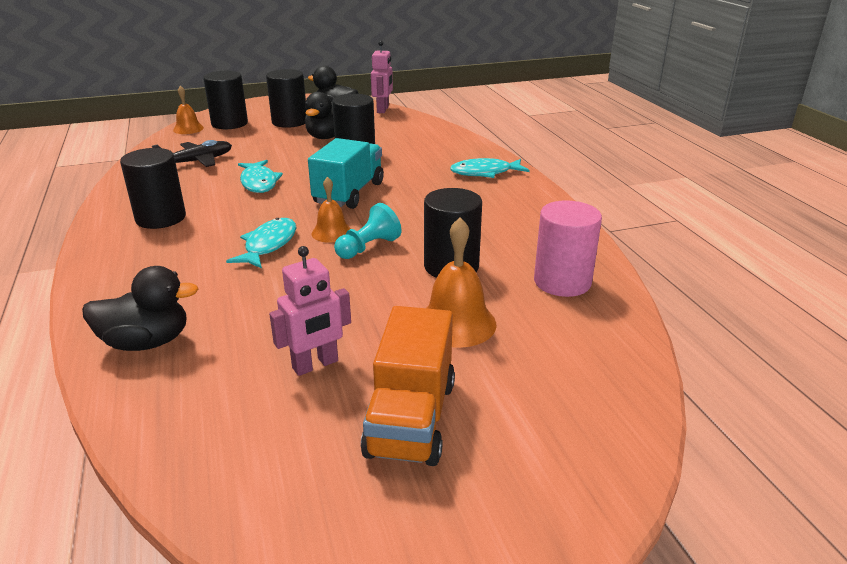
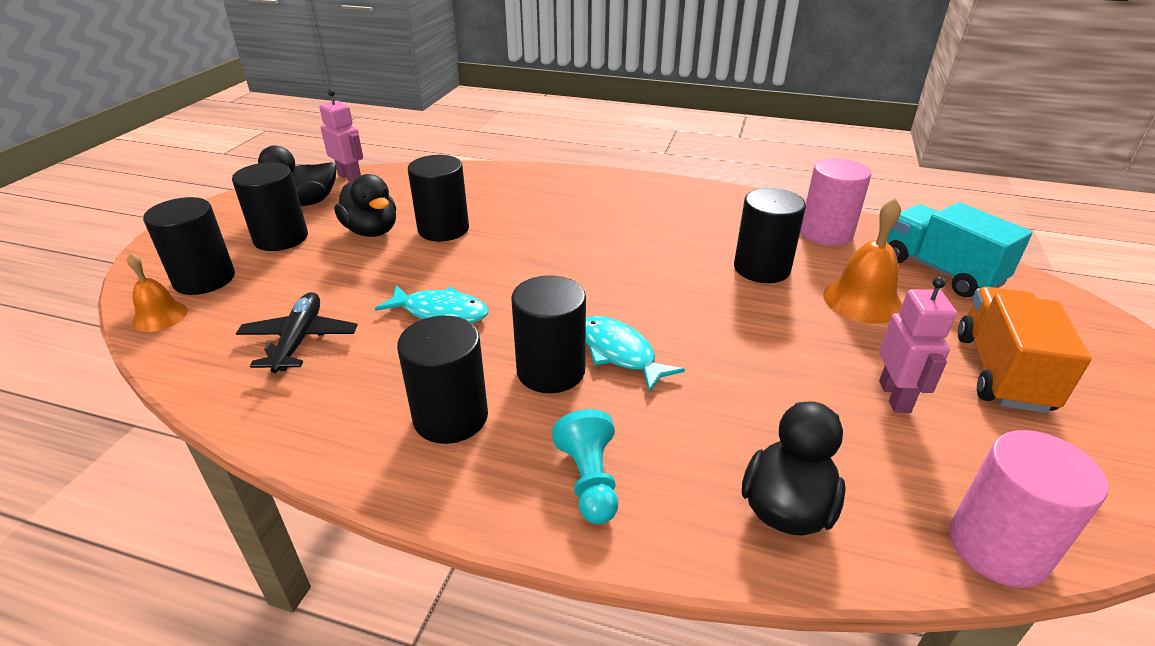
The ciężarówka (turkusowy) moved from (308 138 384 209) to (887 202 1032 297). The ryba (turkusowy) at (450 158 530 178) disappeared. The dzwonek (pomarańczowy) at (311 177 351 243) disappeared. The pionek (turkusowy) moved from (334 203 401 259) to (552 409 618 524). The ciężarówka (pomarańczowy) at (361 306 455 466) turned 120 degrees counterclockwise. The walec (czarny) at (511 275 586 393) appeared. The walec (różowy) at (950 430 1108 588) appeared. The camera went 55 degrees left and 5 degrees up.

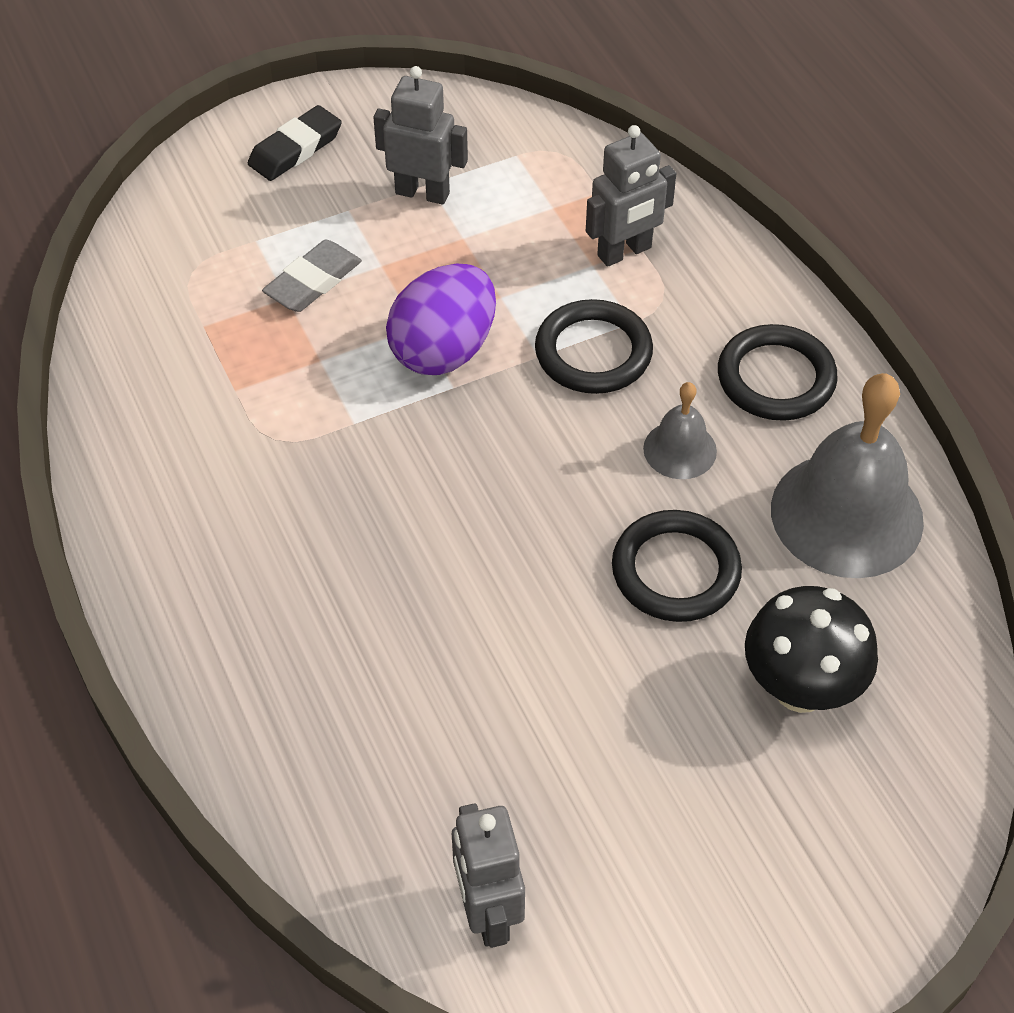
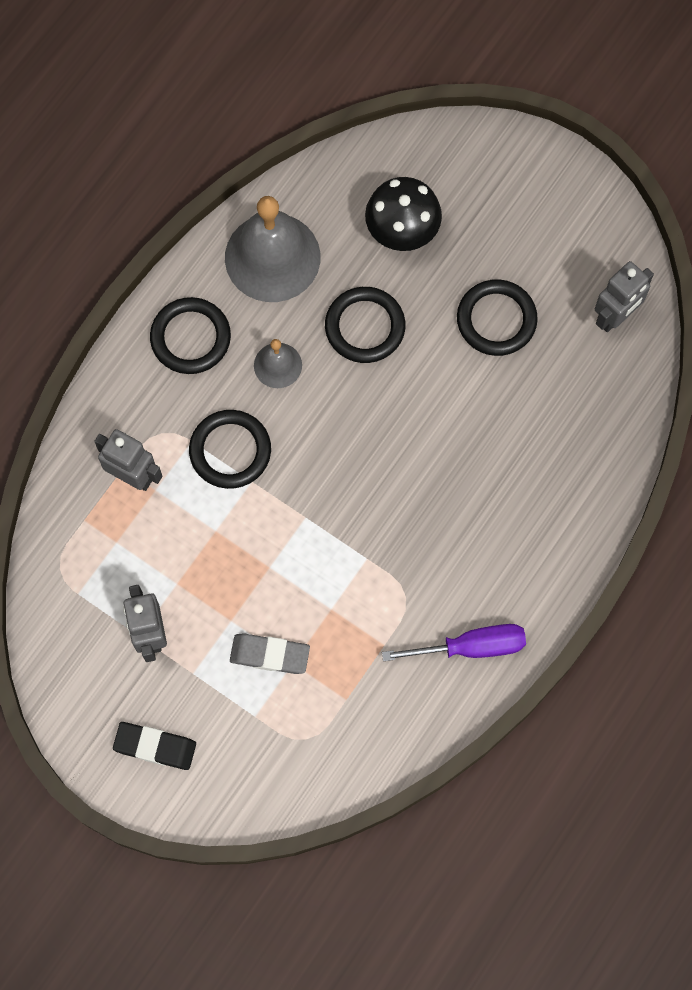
The jajko (fioletowy) at (386 264 496 375) disappeared. The pierścień (czarny) at (457 279 538 356) appeared. The śrubokręt (fioletowy) at (382 624 526 661) appeared. The camera went 120 degrees left and 20 degrees up.

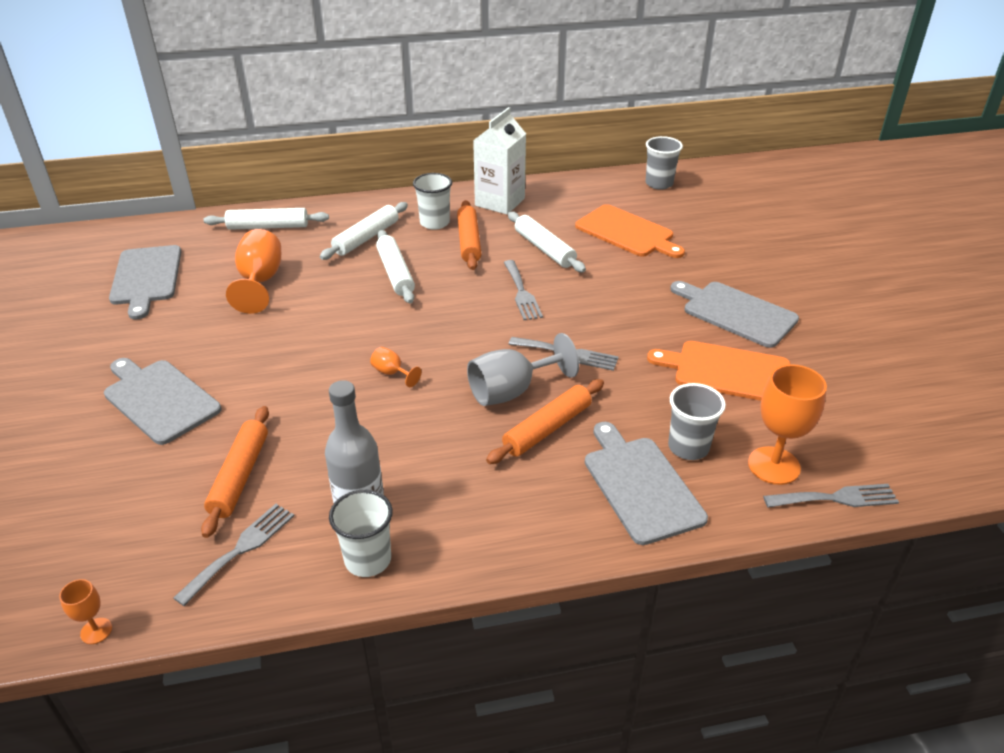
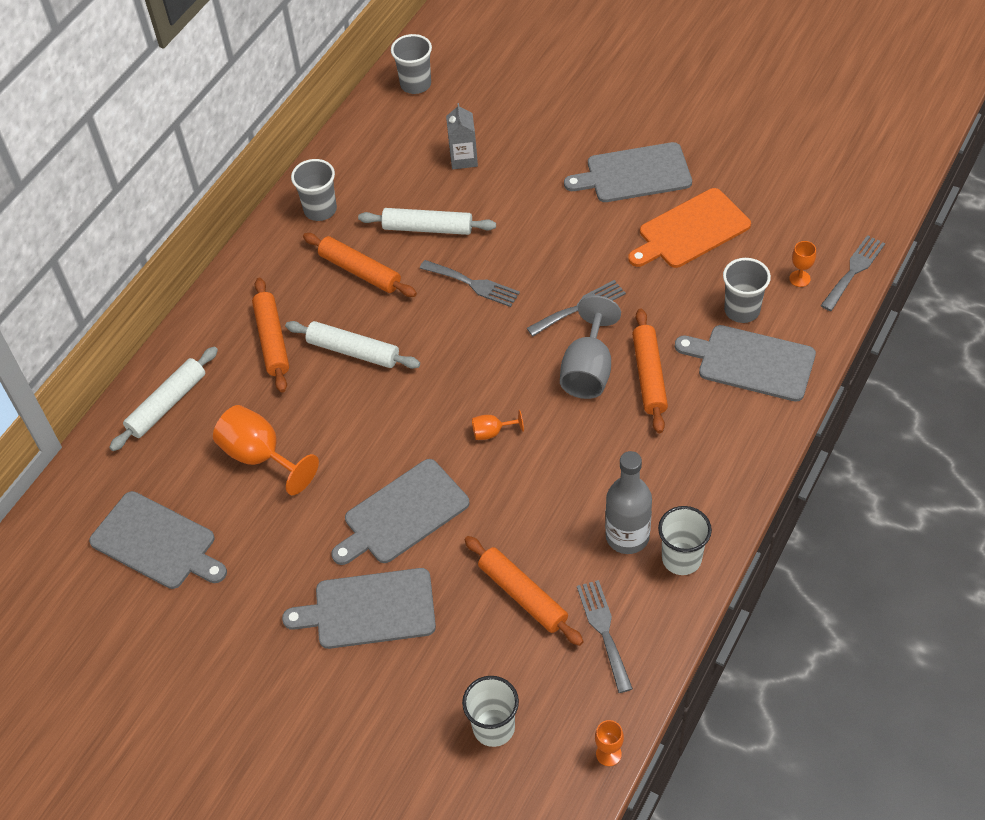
The karton mleka (biały) at (473 107 526 215) was replaced by the szklanka (szary) at (291 159 337 221). The szklanka (biały) moved from (413 173 452 230) to (462 676 519 747). The wałek do ciasta (biały) at (320 202 408 260) became the wałek do ciasta (pomarańczowy) at (252 278 289 392). The deska do krojenia (pomarańczowy) at (575 204 685 258) was replaced by the karton mleka (szary) at (446 103 478 169). The kielich (pomarańczowy) at (748 364 827 485) changed to 0.49 times the size. The deska do krojenia (szary) at (331 459 469 565) appeared. The camera went 45 degrees left and 15 degrees up.

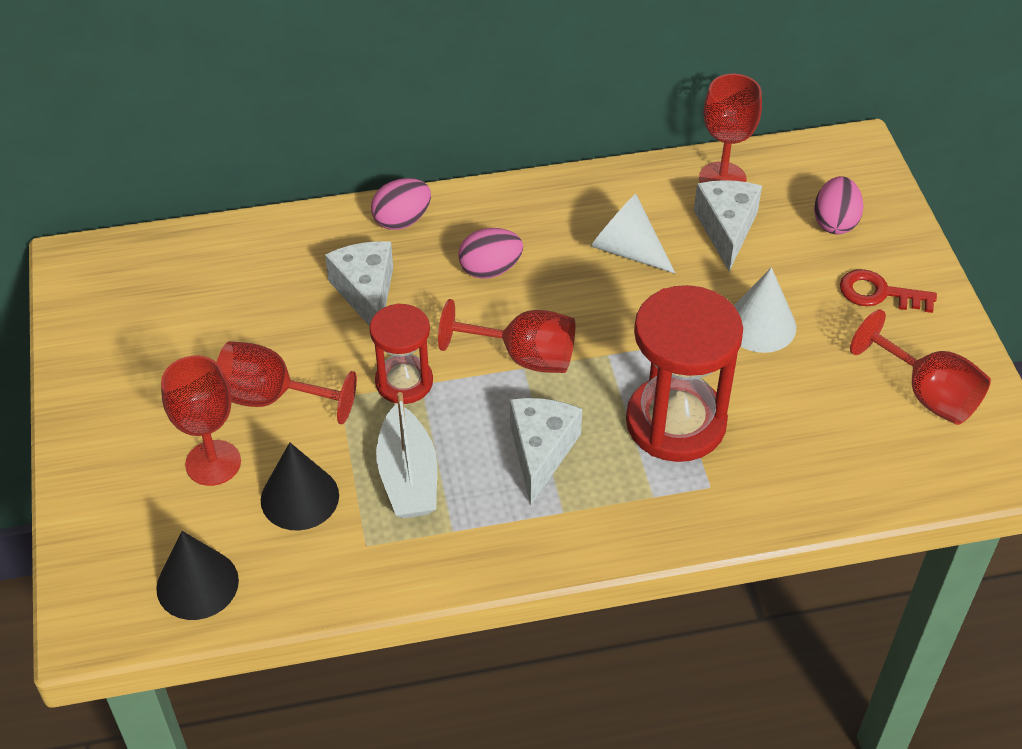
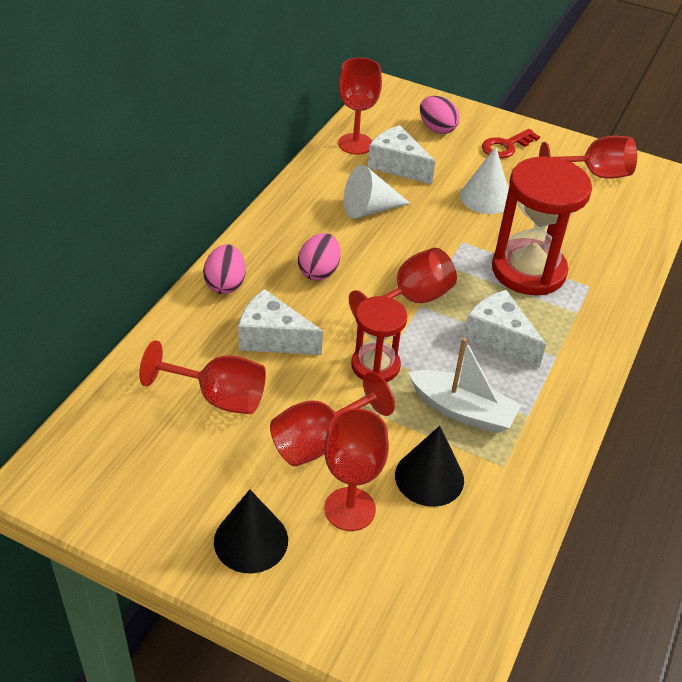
The stożek (czarny) moved from (156 531 239 620) to (214 489 288 573). The kielich (czerwony) at (139 340 266 414) appeared. The camera went 55 degrees left and 5 degrees down.

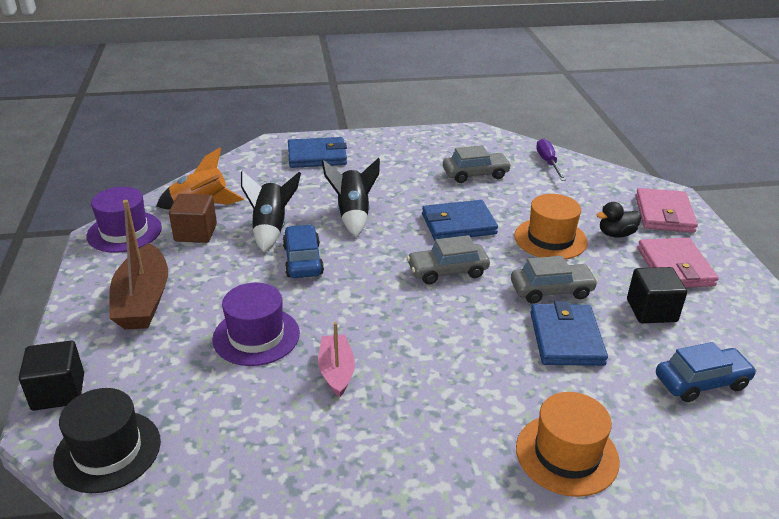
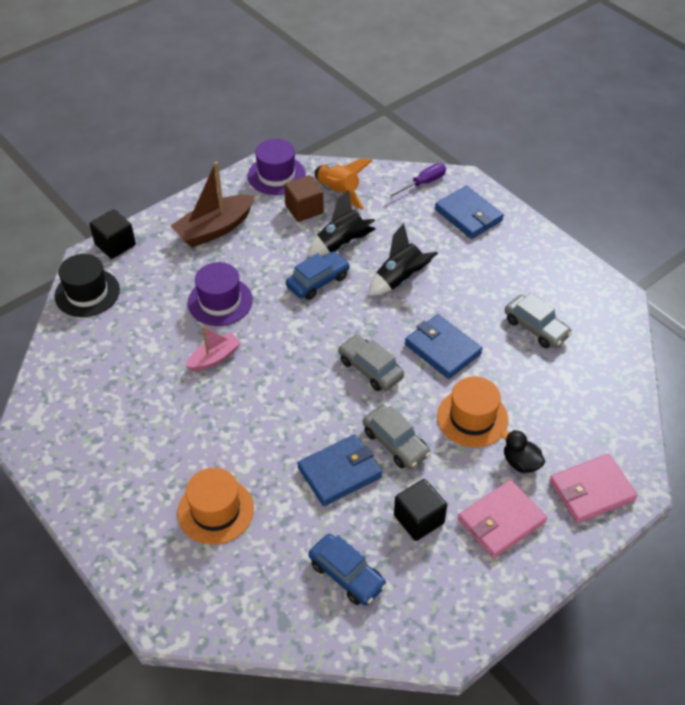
The śrubokręt (fioletowy) moved from (536 138 566 181) to (386 163 446 199). The camera went 60 degrees right and 15 degrees up.

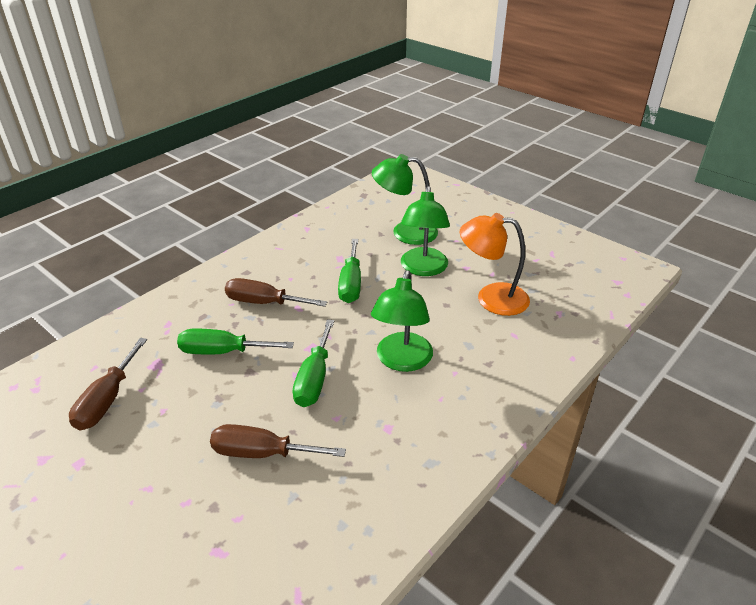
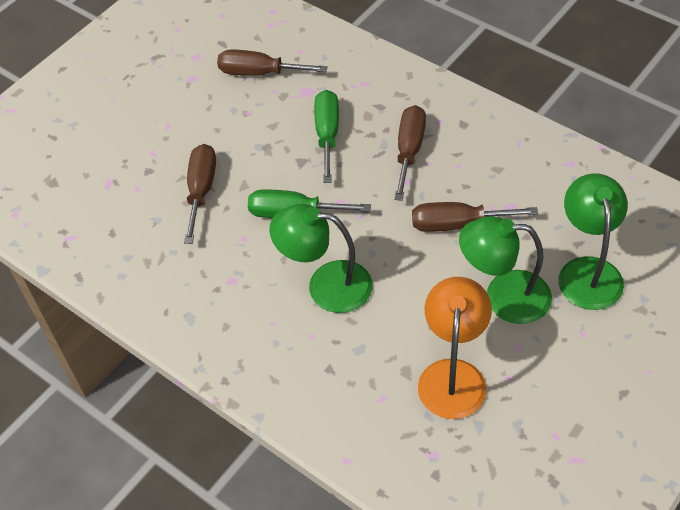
The śrubokręt (zielony) at (338 239 361 303) became the śrubokręt (brązowy) at (412 202 538 232). The camera went 90 degrees right and 15 degrees up.

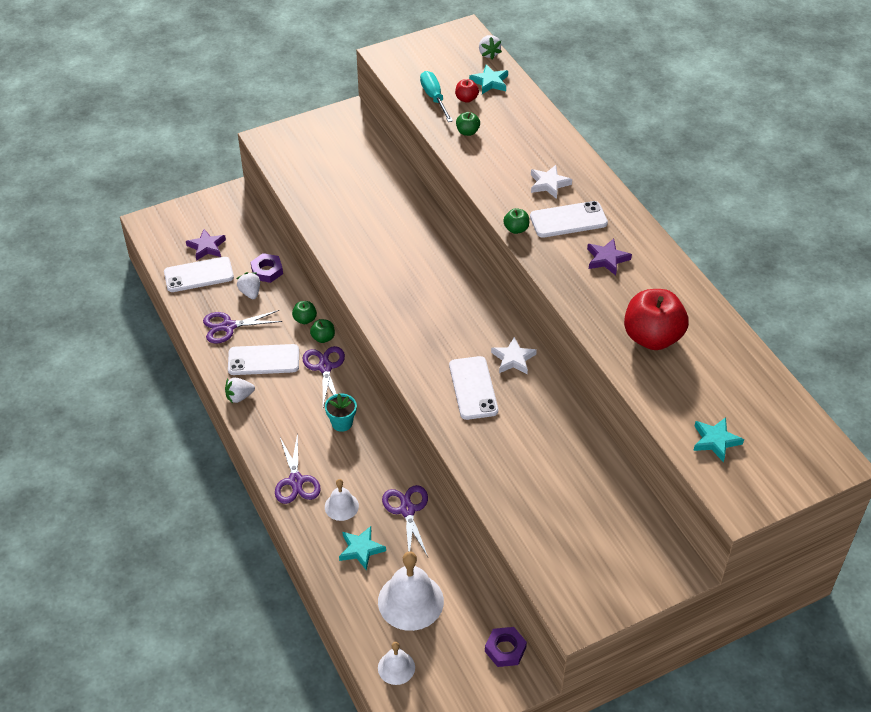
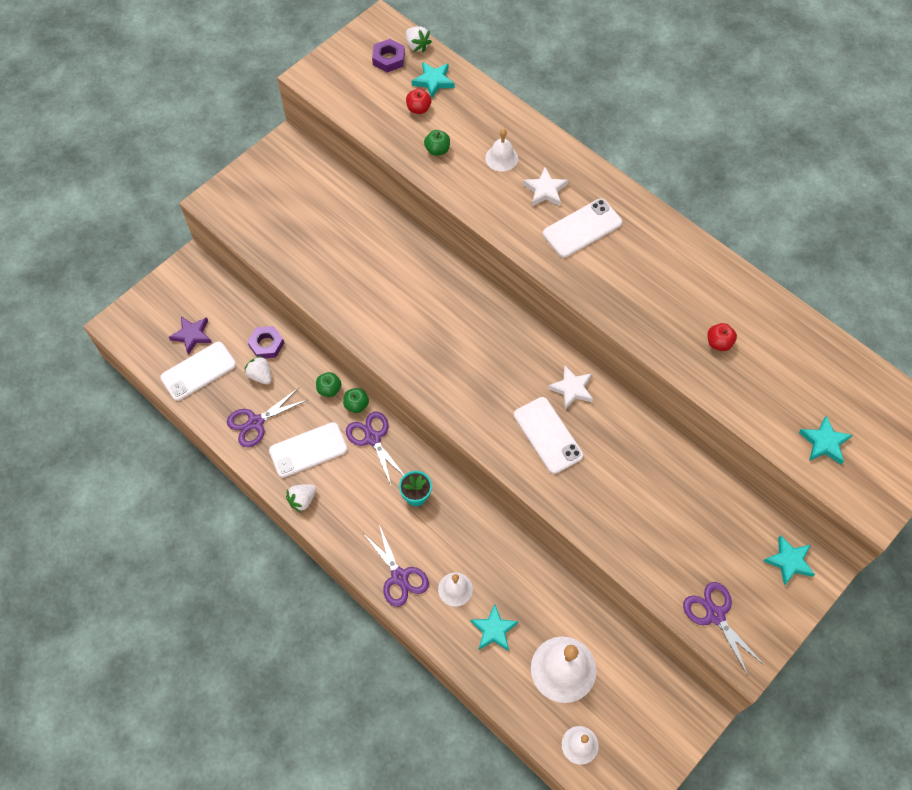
The śrubokręt (turkusowy) at (420 71 453 122) disappeared. The jabłko (zielony) at (503 208 529 234) disappeared. The gwiazda (fioletowy) at (587 239 632 275) disappeared. The jabłko (czerwony) at (624 289 688 350) changed to 0.45 times the size. The nożyczki (fioletowy) moved from (382 485 428 557) to (683 582 765 675). The nakrętka (fioletowy) moved from (485 627 527 667) to (372 39 405 72). The dzwonek (biały) at (485 129 518 172) appeared. The gwiazda (turkusowy) at (764 535 815 586) appeared. The camera went 20 degrees left and 15 degrees up.

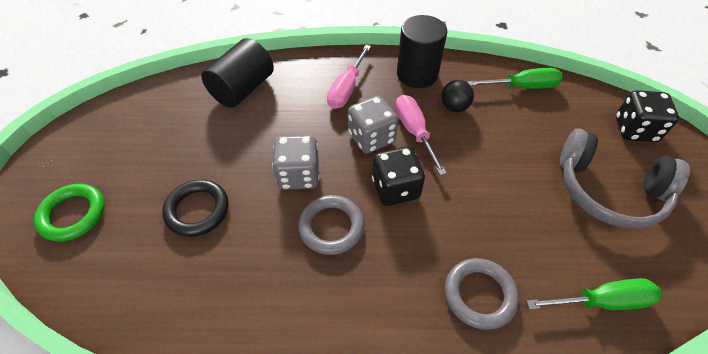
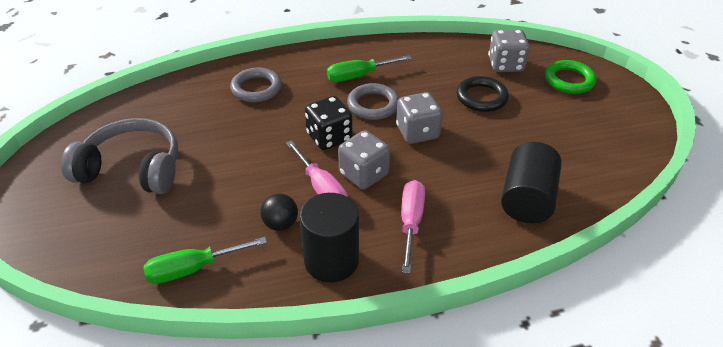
The kostka do gry (czarny) at (616 90 679 142) disappeared. The śrubokręt (zielony) moved from (526 278 662 310) to (327 55 412 82). The kostka do gry (szary) at (488 29 530 72) appeared. The camera went 165 degrees right and 10 degrees down.

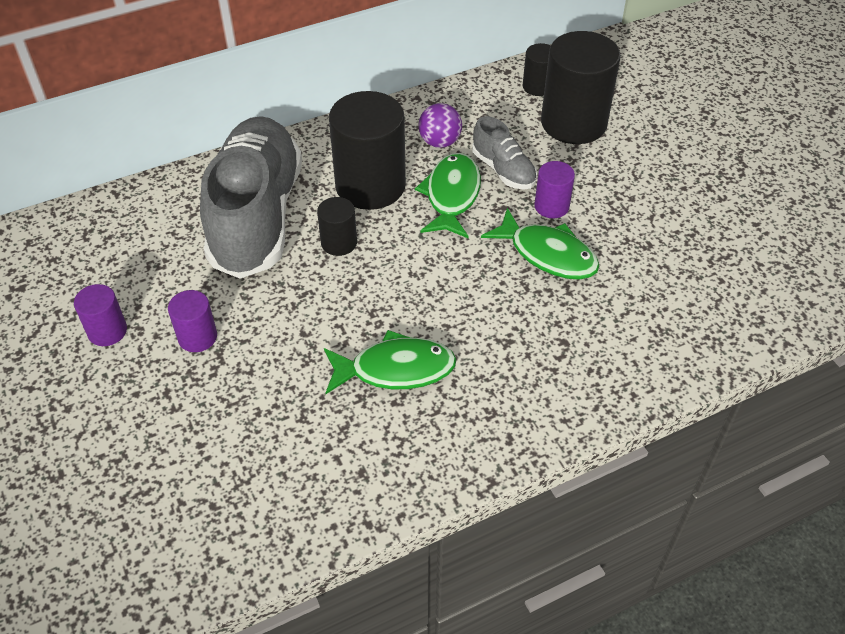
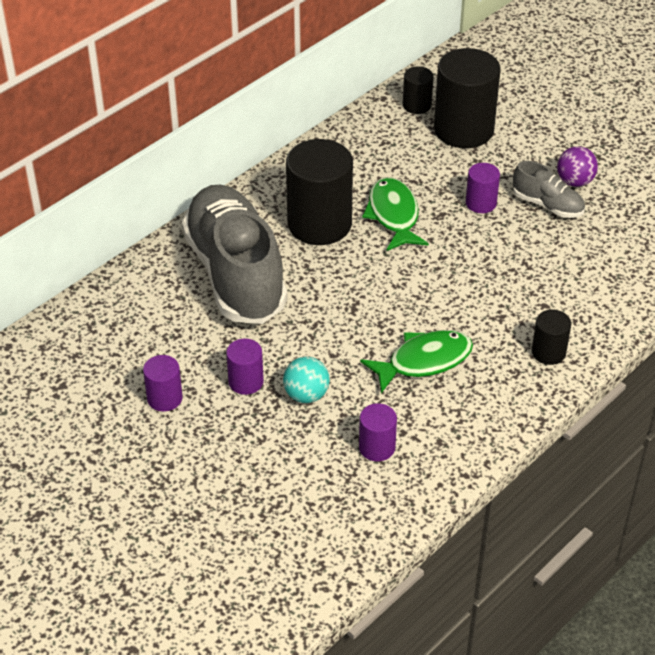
The piłka (fioletowy) moved from (419 103 462 148) to (557 146 598 187). The but (szary) moved from (472 116 537 189) to (513 161 585 218). The walec (czarny) moved from (317 197 357 256) to (532 310 571 365). The ryba (zielony) at (481 208 599 280) disappeared. The piłka (turkusowy) at (283 357 330 403) appeared. The walec (fioletowy) at (359 403 397 461) appeared. The camera went 20 degrees left and 5 degrees down.

